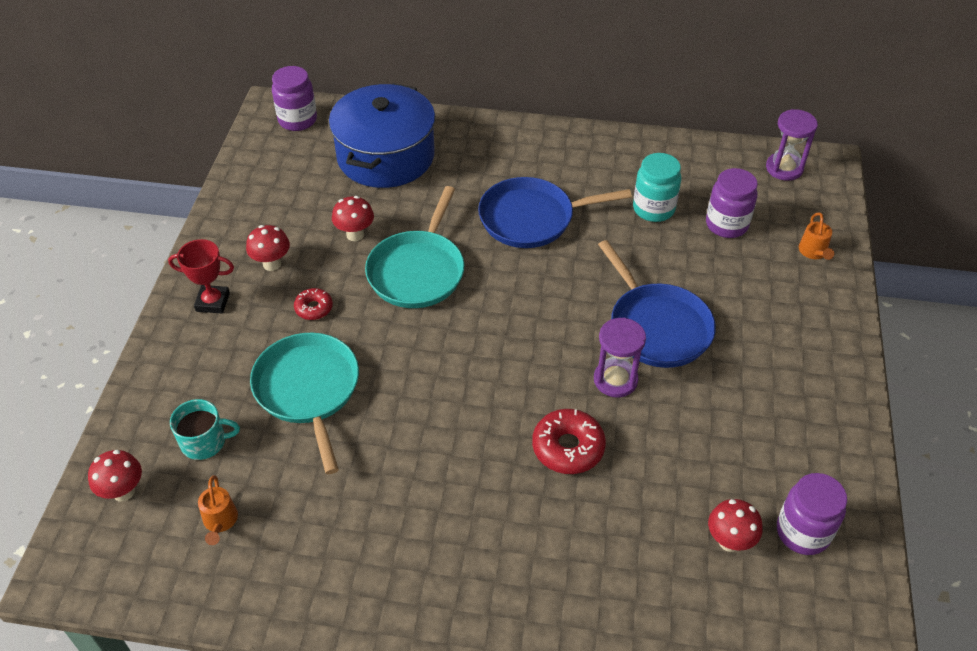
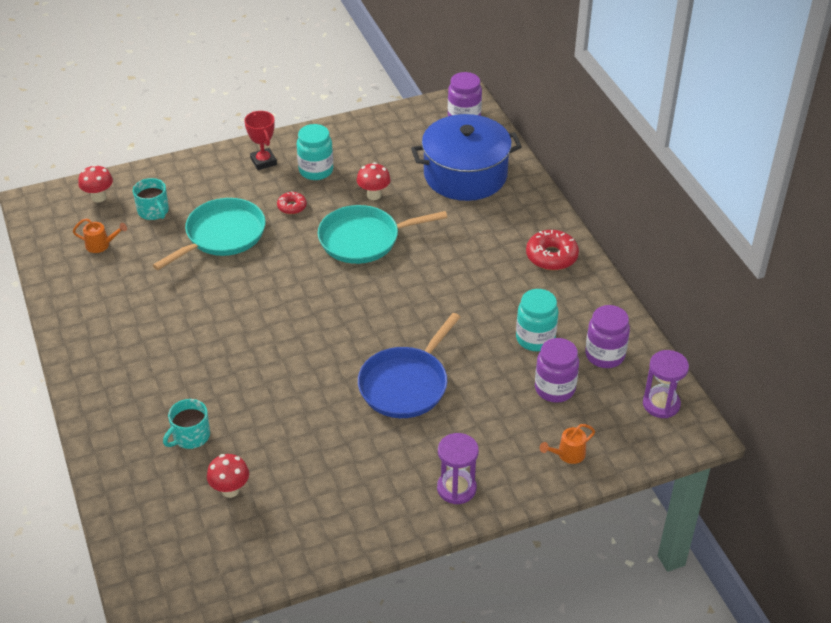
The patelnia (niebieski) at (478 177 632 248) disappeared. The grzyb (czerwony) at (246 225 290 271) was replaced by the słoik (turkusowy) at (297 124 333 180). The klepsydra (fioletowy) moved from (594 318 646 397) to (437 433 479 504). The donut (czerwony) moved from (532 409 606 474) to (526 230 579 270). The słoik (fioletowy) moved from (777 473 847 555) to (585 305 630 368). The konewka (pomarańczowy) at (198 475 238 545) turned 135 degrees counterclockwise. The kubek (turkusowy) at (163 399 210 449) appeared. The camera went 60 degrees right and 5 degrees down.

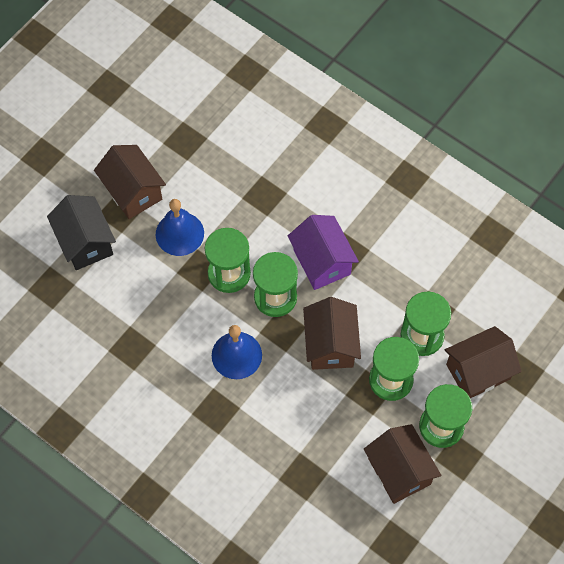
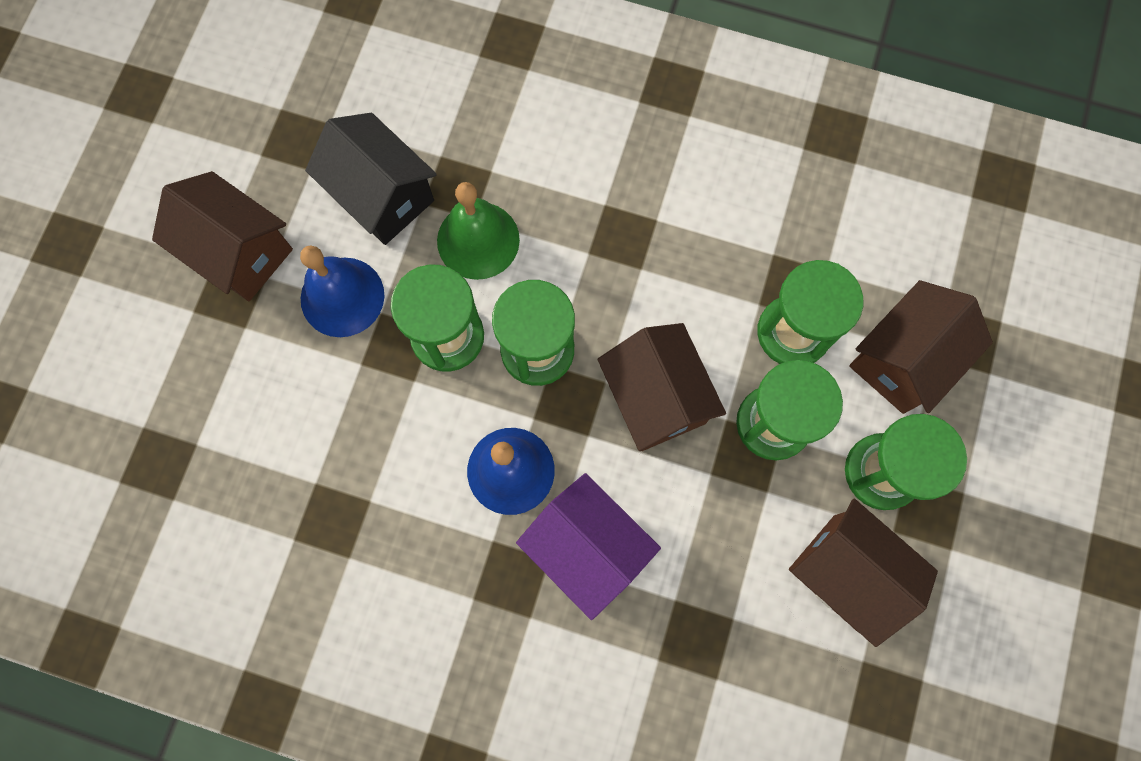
The domek (czarny) moved from (47 195 116 270) to (305 113 437 245). The domek (fioletowy) moved from (288 215 359 290) to (516 473 661 620). The dzwonek (zielony) at (437 182 520 280) appeared. The camera went 20 degrees left and 10 degrees up.

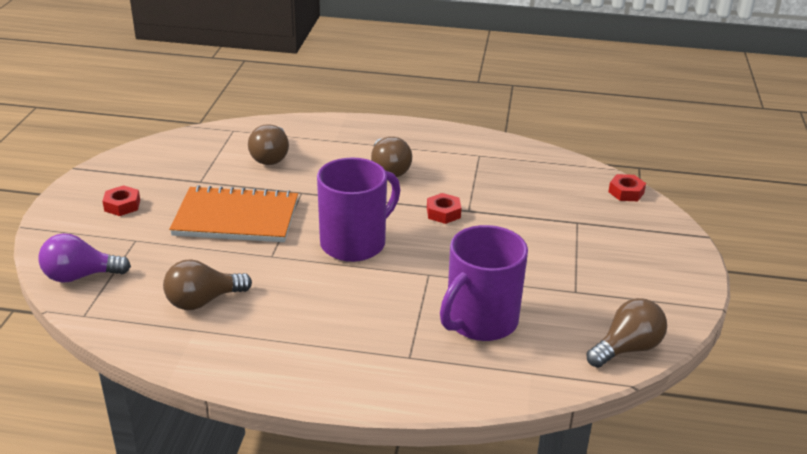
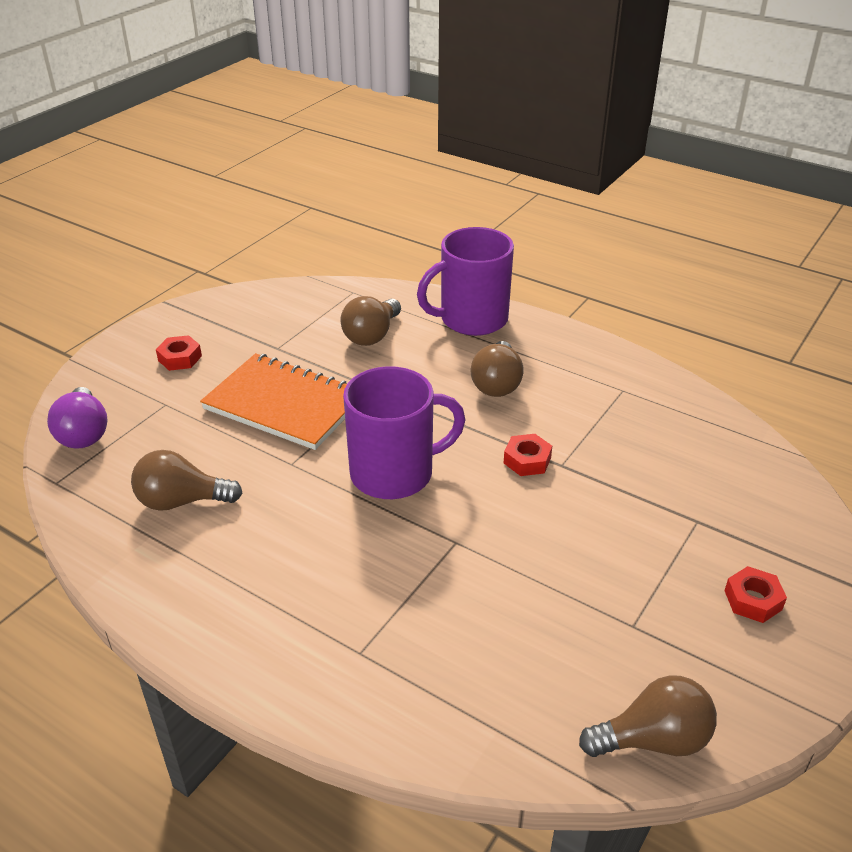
The nakrętka (czerwony) moved from (608 174 646 201) to (724 566 787 623). The kubek (fioletowy) moved from (440 225 528 341) to (417 227 514 336). The żarówka (fioletowy) at (38 233 131 283) turned 120 degrees counterclockwise. The camera went 25 degrees right and 5 degrees up.

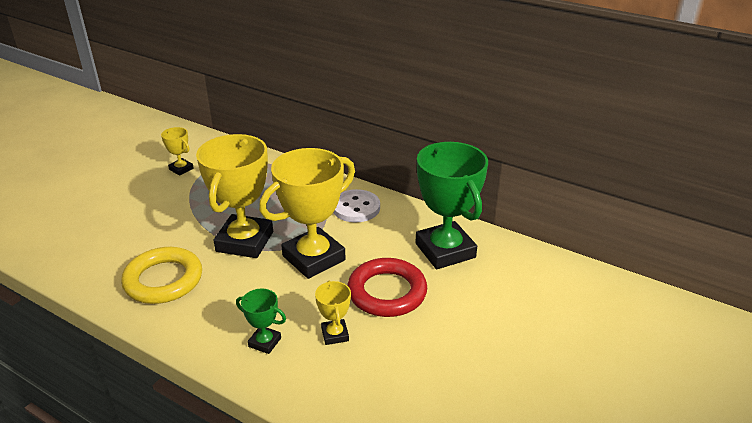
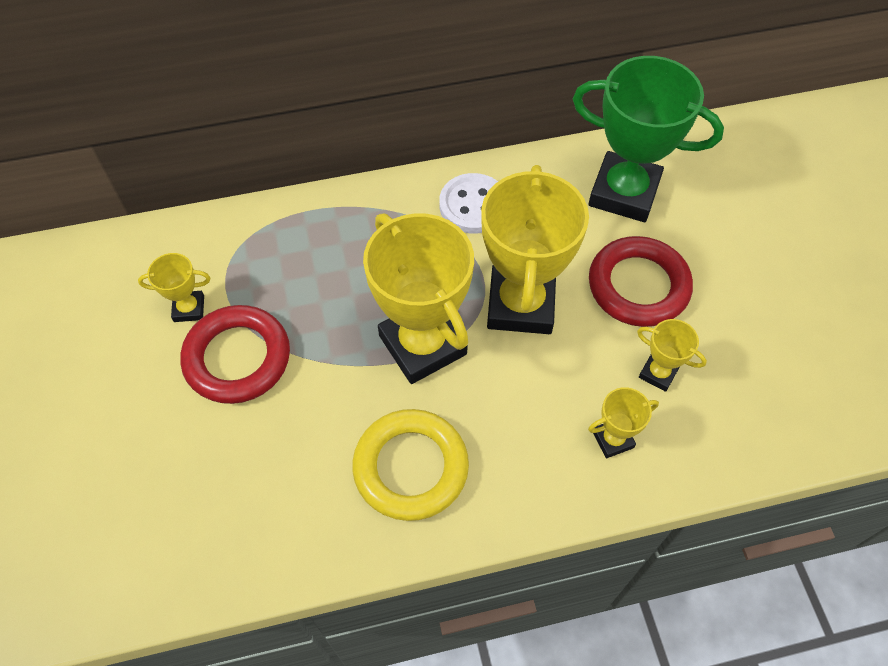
The puchar (zielony) at (236 289 286 354) became the puchar (żółty) at (588 387 659 458). The pierścień (czerwony) at (181 305 290 404) appeared. The camera went 45 degrees left and 25 degrees up.

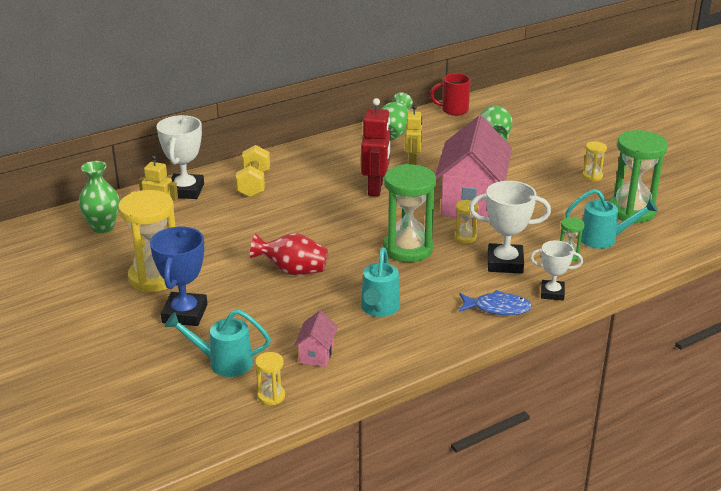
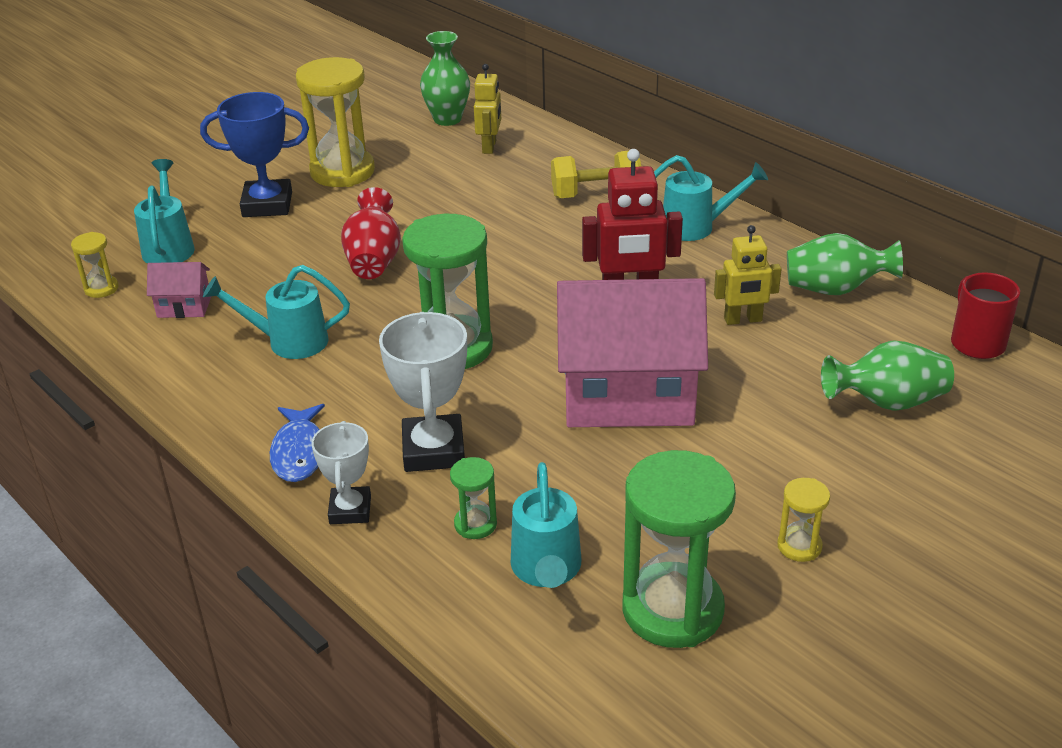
The puchar (biały) at (157 115 204 199) disappeared. The klepsydra (żółty) at (454 200 479 243) disappeared. The konewka (turkusowy) at (654 155 768 241) appeared. The camera went 80 degrees right and 5 degrees up.

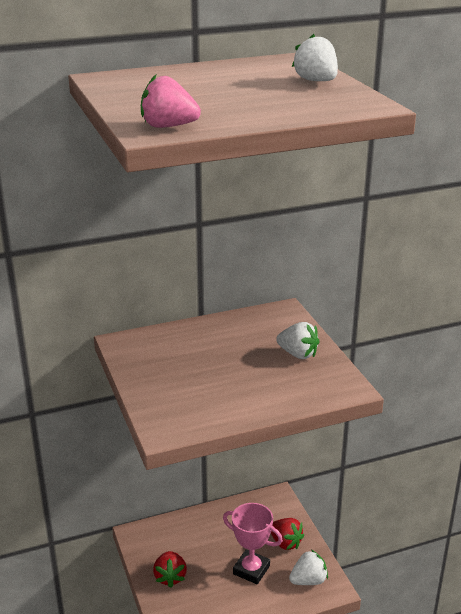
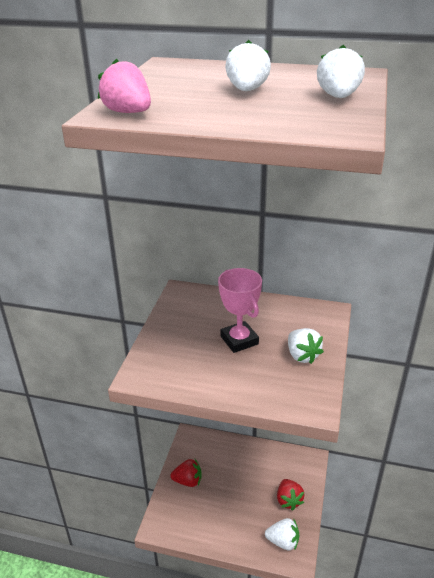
The puchar (różowy) moved from (223 503 283 584) to (218 268 262 353). The truskawka (czerwony) at (153 551 187 588) turned 120 degrees counterclockwise. The truskawka (biały) at (225 40 271 91) appeared. The camera went 35 degrees right and 5 degrees up.

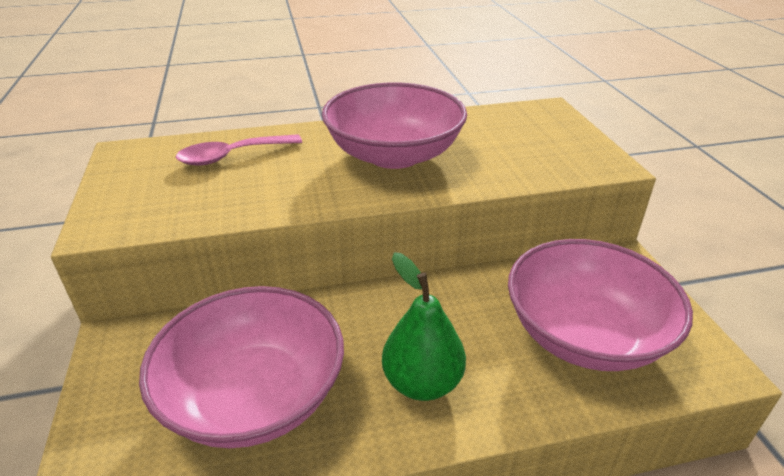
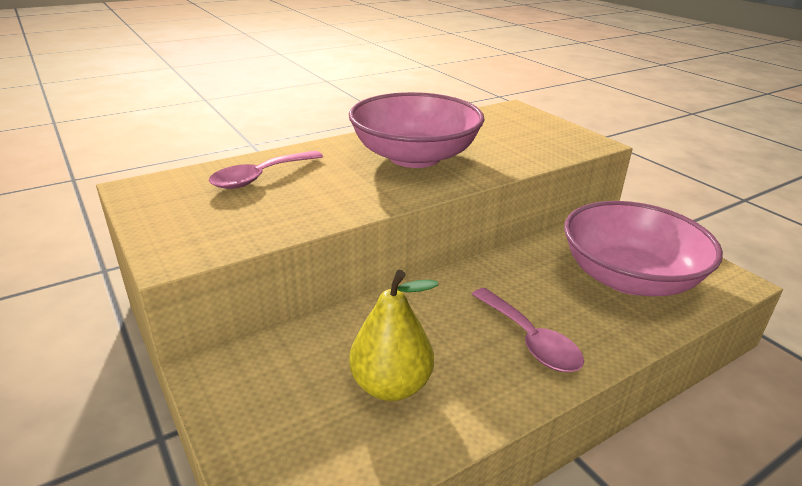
The gruszka (zielony) at (382 252 466 401) was replaced by the łyżka (różowy) at (472 288 584 372). The miska (różowy) at (139 286 344 448) was replaced by the gruszka (żółty) at (349 270 438 401). The camera went 20 degrees left and 5 degrees down.

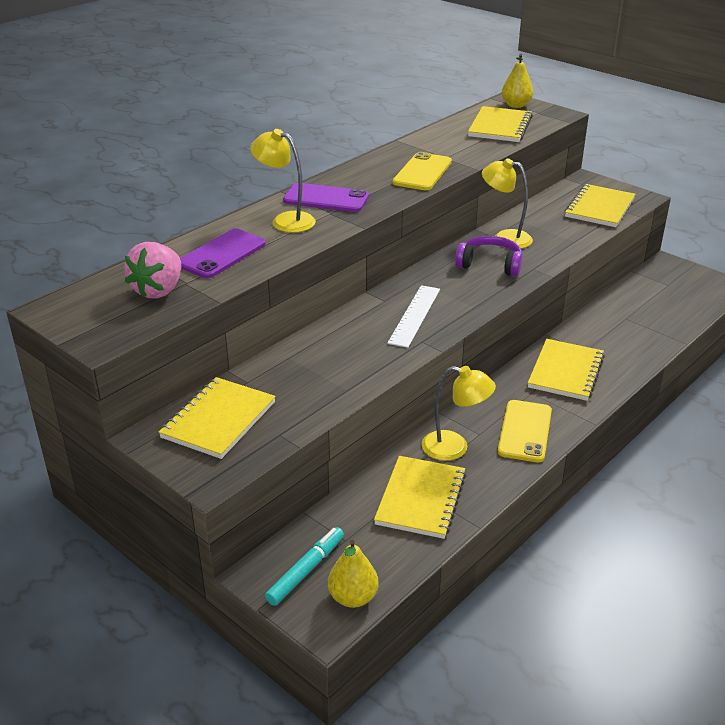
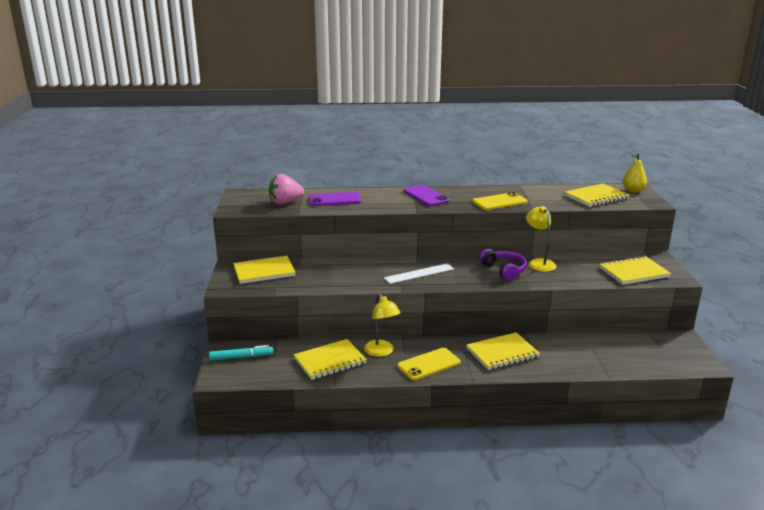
The lampka (żółty) at (250 129 316 233) disappeared. The gruszka (żółty) at (328 540 379 608) disappeared. The camera went 45 degrees right and 10 degrees down.

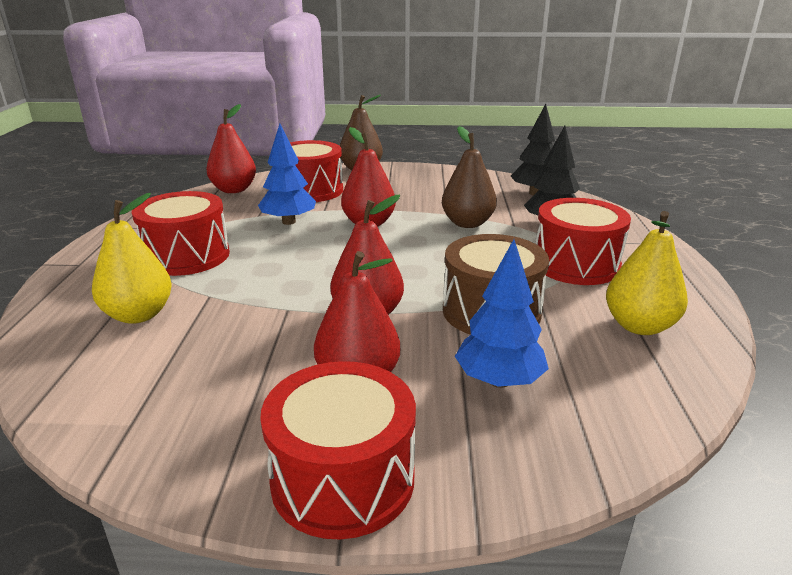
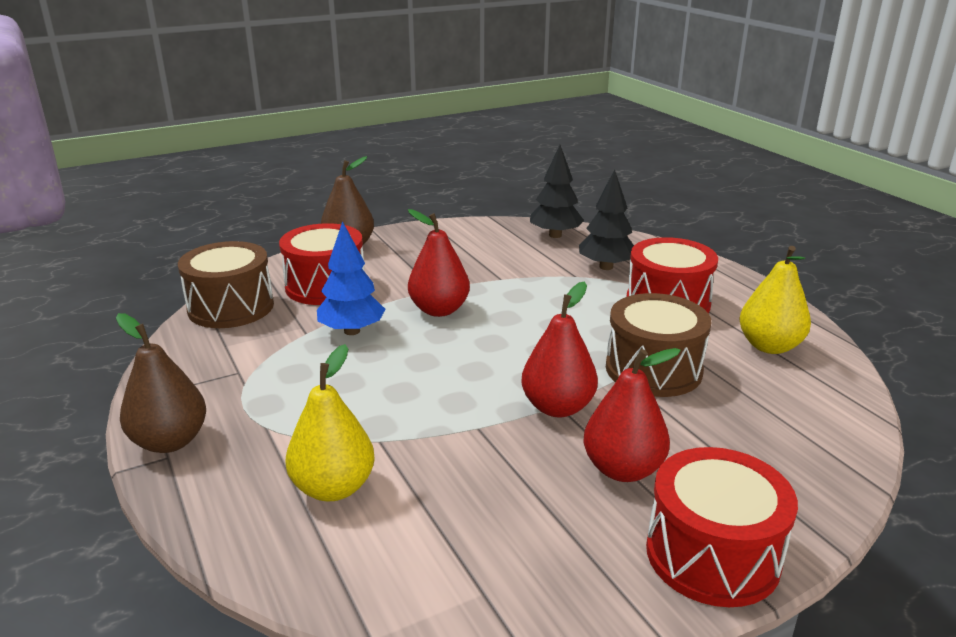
The gruszka (czerwony) at (206 104 256 193) was replaced by the bęben (brązowy) at (178 241 274 328). The gruszka (brązowy) moved from (442 126 497 228) to (116 313 206 453). The bęben (czerwony) at (132 191 230 276) disappeared. The drzewko (niebieski) at (455 239 549 388) disappeared. The camera went 30 degrees left and 0 degrees up.

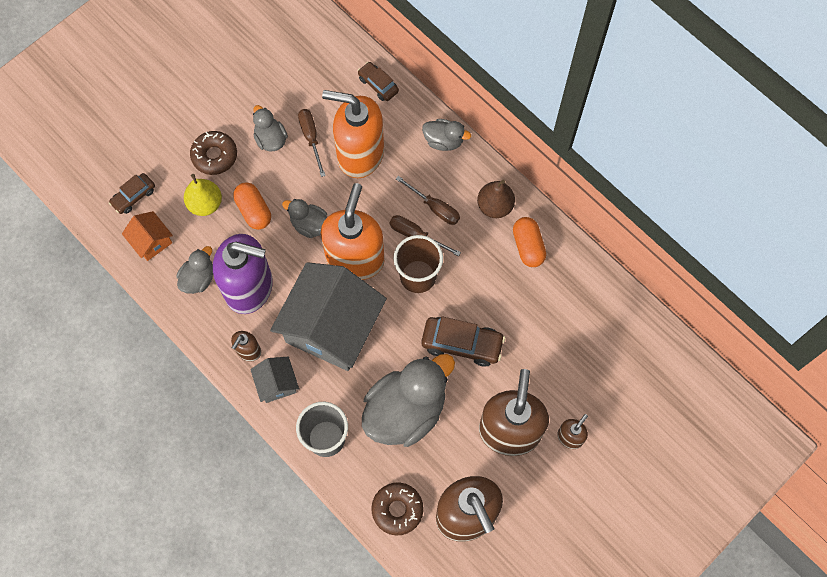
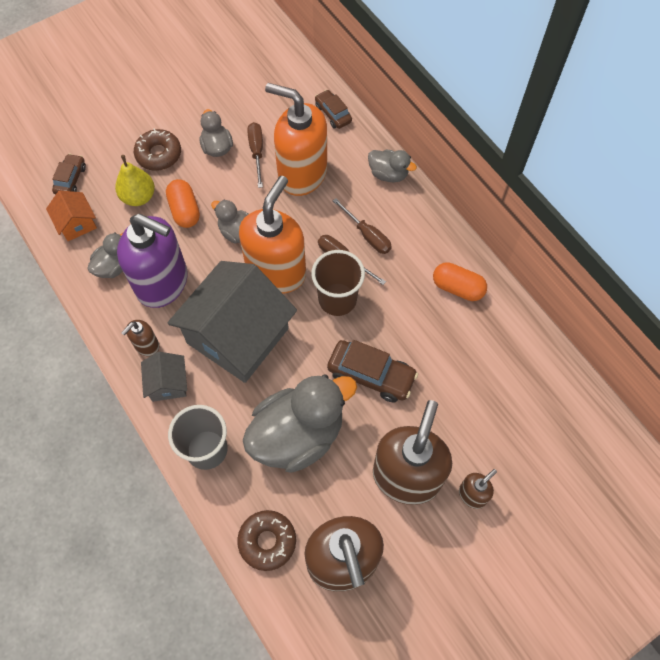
The samochód (brązowy) at (109 173 155 214) turned 135 degrees clockwise. The gruszka (brązowy) at (477 180 515 218) disappeared. The kapsułka (pomarańczowy) at (513 217 546 267) turned 60 degrees counterclockwise. The camera went 10 degrees right and 5 degrees down.

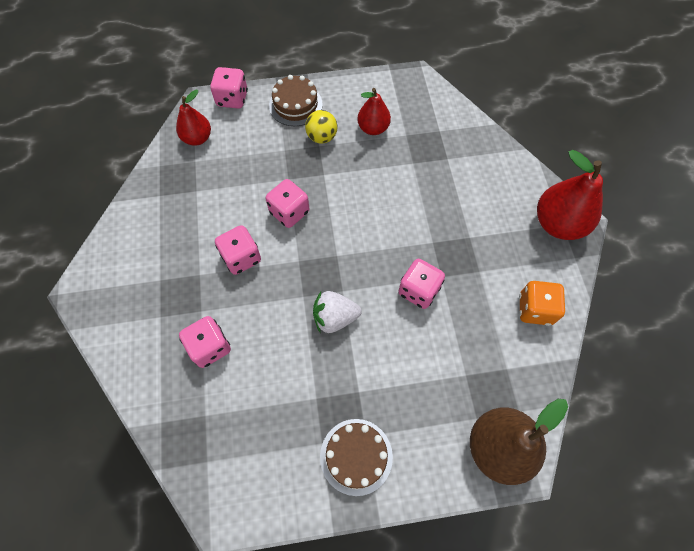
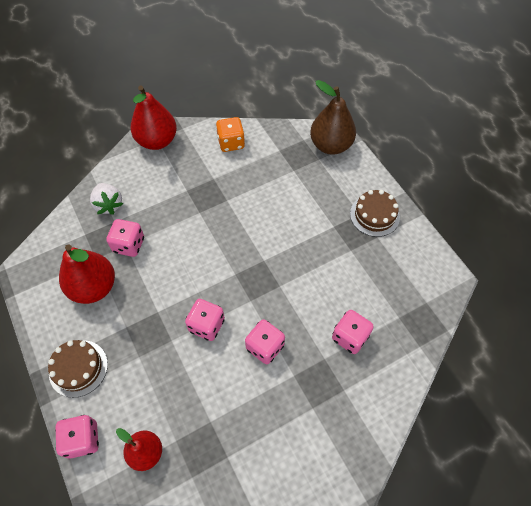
The gruszka (czerwony) at (357 88 391 135) changed to 1.63 times the size. The piłka (żółty) at (305 110 337 144) disappeared. The kostka do gry (różowy) moved from (398 259 445 309) to (106 219 144 257). The truskawka (biały) moved from (313 291 362 333) to (90 183 123 215). The camera went 110 degrees left and 5 degrees down.

